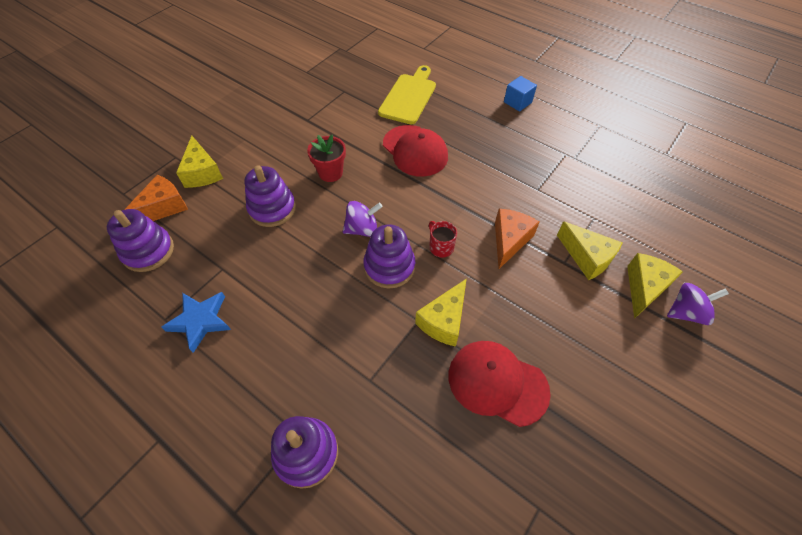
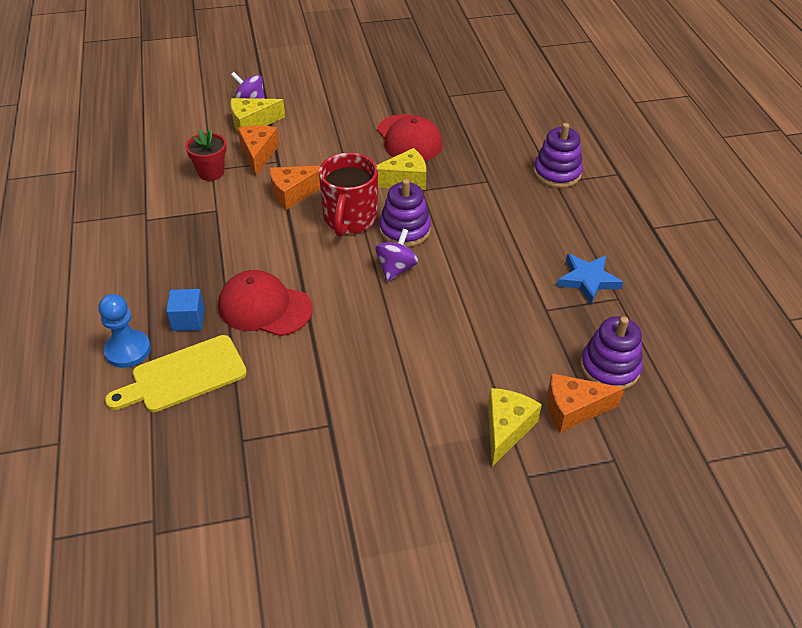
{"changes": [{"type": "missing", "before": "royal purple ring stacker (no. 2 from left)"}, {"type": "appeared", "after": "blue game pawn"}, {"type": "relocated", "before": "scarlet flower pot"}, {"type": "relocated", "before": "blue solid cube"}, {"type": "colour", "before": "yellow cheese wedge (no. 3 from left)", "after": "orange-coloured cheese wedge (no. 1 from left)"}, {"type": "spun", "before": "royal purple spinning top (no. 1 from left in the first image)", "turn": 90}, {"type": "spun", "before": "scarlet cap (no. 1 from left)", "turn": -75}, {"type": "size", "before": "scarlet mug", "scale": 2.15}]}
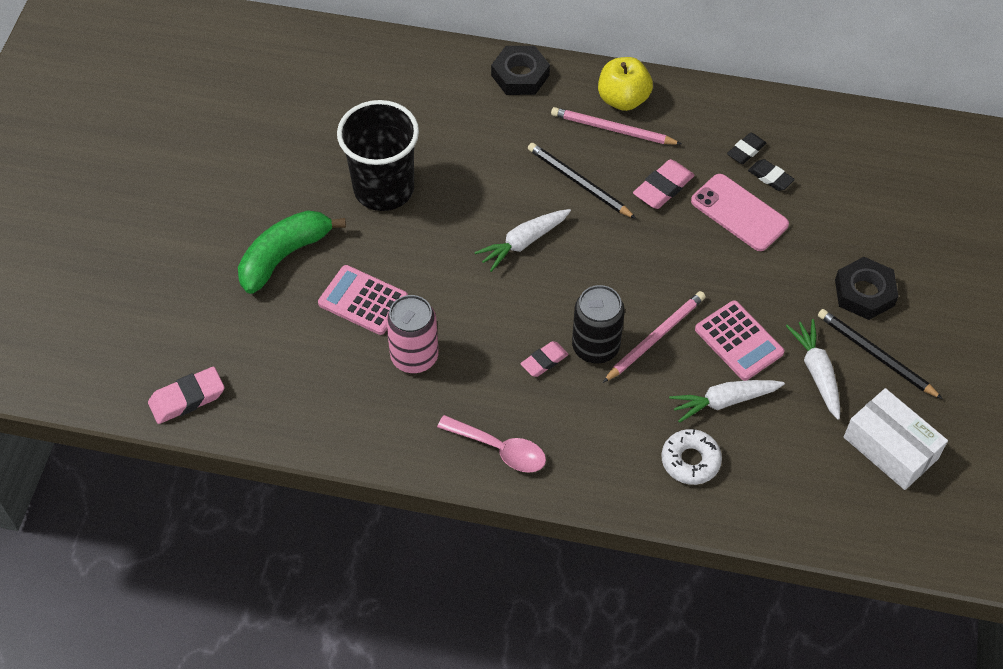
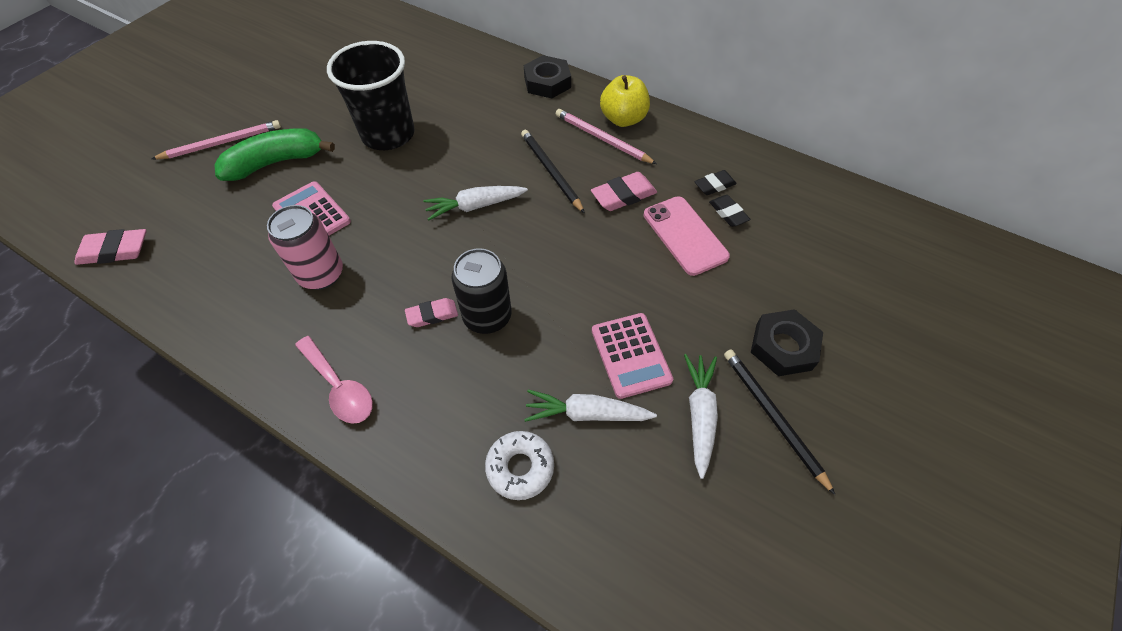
{"changes": [{"type": "missing", "before": "pure white package"}, {"type": "relocated", "before": "rosy lead pencil (no. 2 from left in the first image)", "after": "rosy lead pencil (no. 1 from left)"}]}
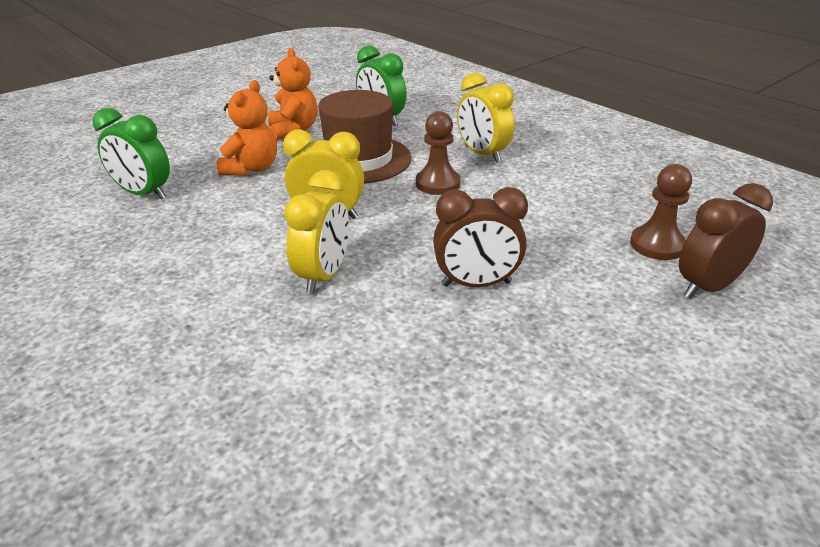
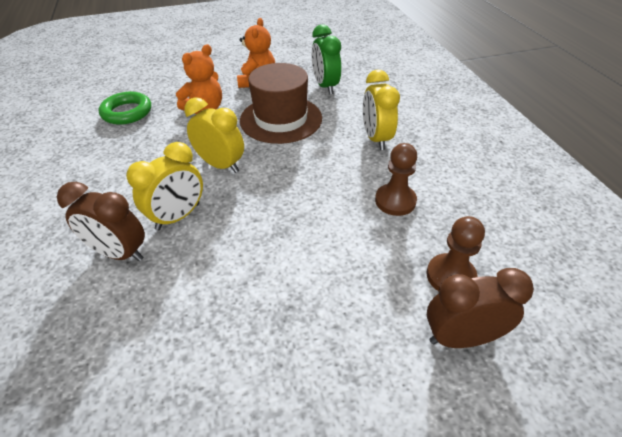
{"changes": [{"type": "relocated", "before": "brown game pawn (no. 1 from left)"}, {"type": "relocated", "before": "brown clock (no. 1 from left)"}, {"type": "exchanged", "before": "emerald clock (no. 1 from left)", "after": "emerald ring"}]}
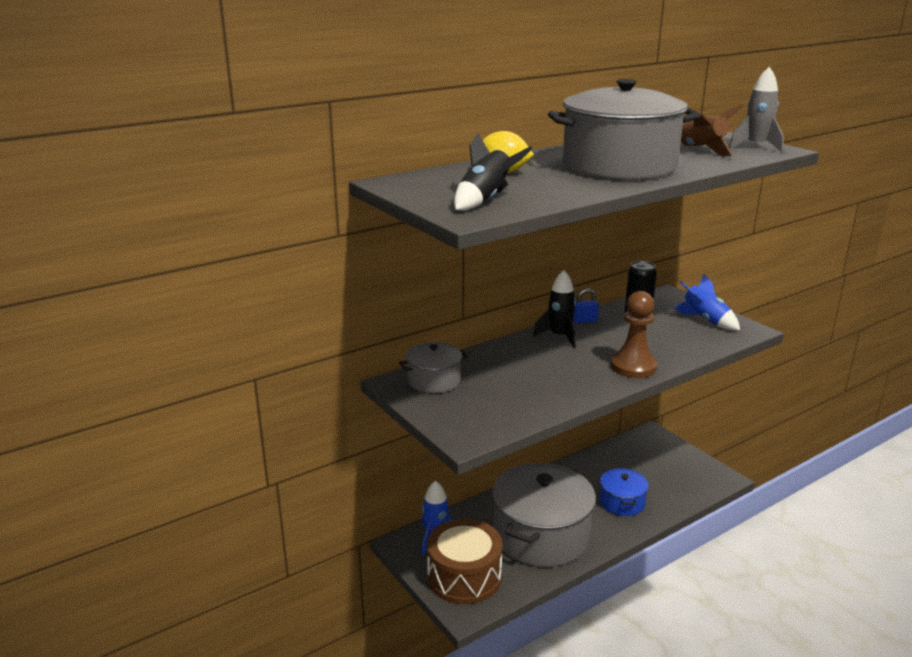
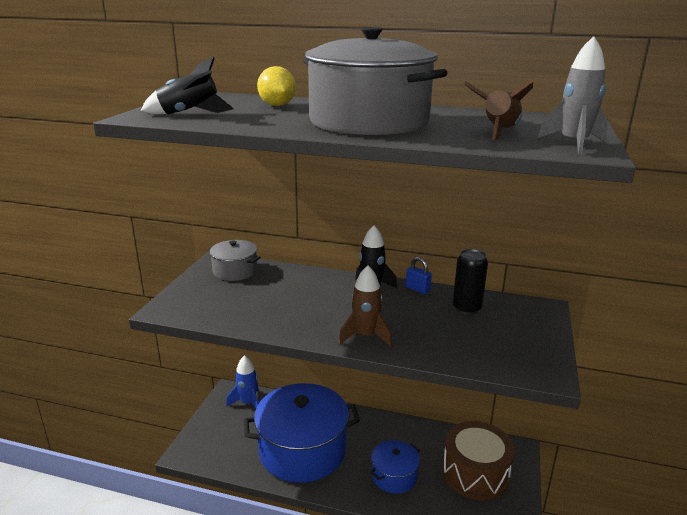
{"changes": [{"type": "missing", "before": "blue rocket (no. 2 from left)"}, {"type": "relocated", "before": "brown snare drum"}, {"type": "exchanged", "before": "brown game pawn", "after": "brown rocket (no. 1 from left)"}, {"type": "colour", "before": "gray cooking pot (no. 2 from left)", "after": "blue cooking pot (no. 1 from left)"}]}
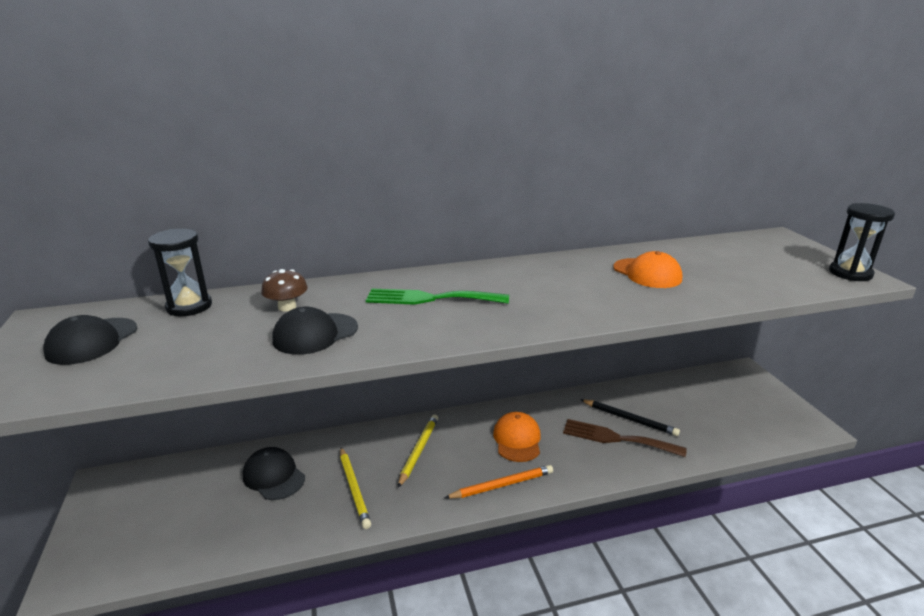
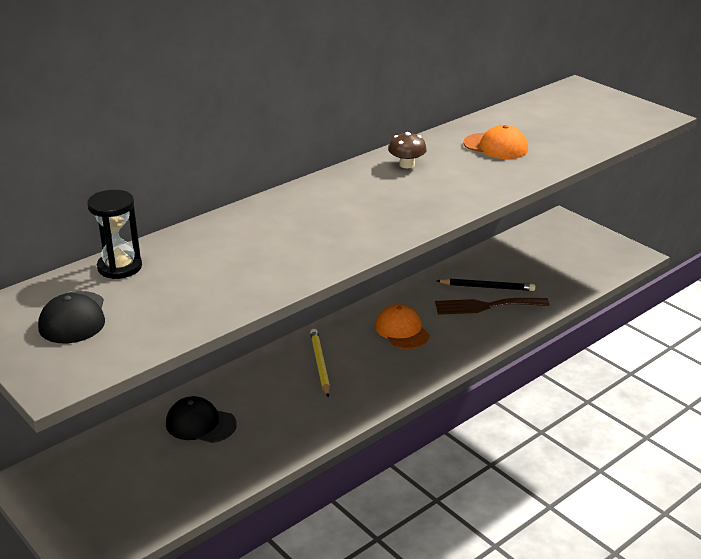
{"changes": [{"type": "missing", "before": "jet-black cap (no. 3 from left)"}, {"type": "missing", "before": "yellow lead pencil (no. 1 from left)"}, {"type": "missing", "before": "emerald table fork"}, {"type": "missing", "before": "orange-coloured lead pencil"}, {"type": "missing", "before": "jet-black hourglass (no. 2 from left)"}, {"type": "relocated", "before": "brown mushroom"}]}
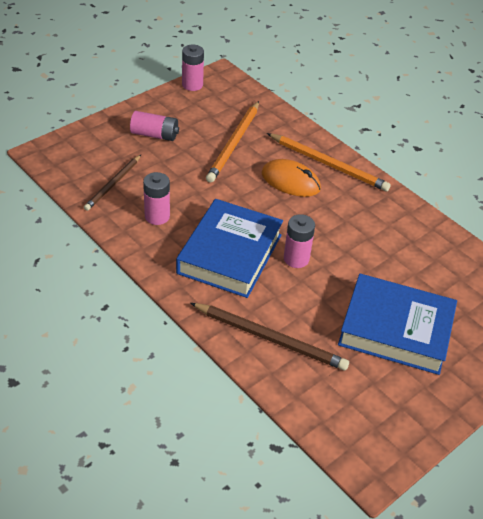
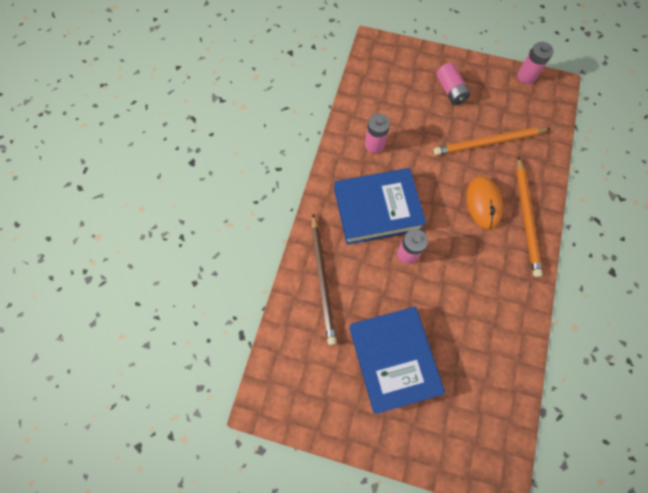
{"changes": [{"type": "missing", "before": "brown lead pencil (no. 1 from left)"}]}
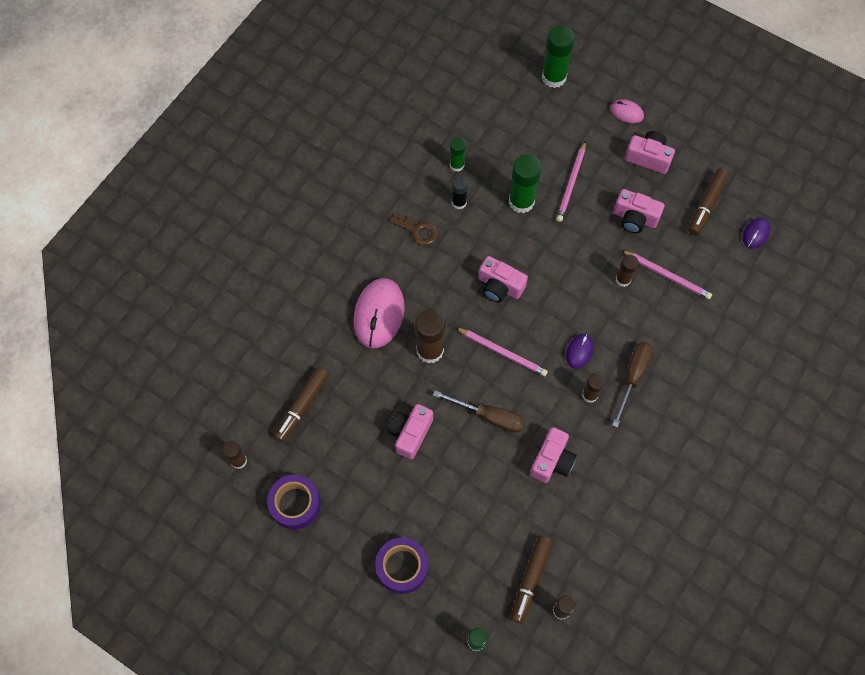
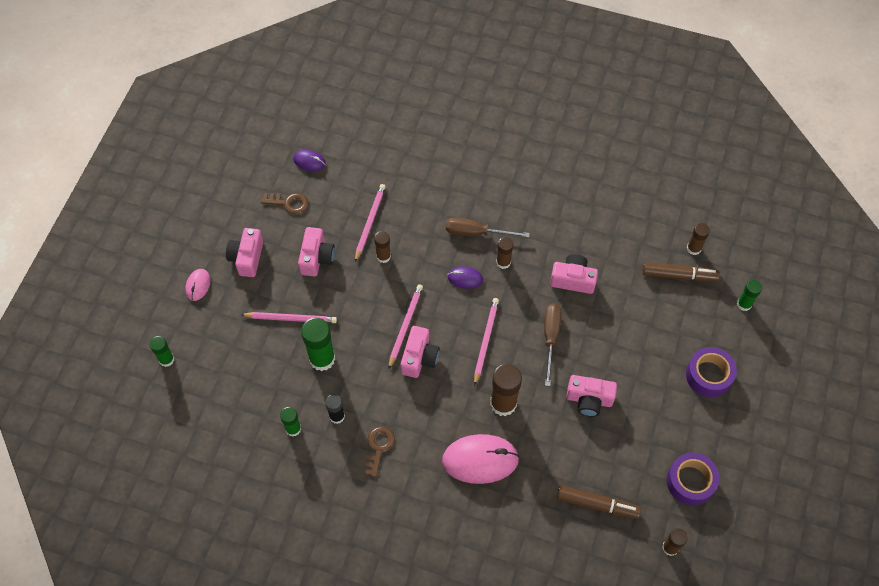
{"changes": [{"type": "appeared", "after": "rosy lead pencil (no. 3 from left)"}, {"type": "exchanged", "before": "brown marker pen (no. 3 from left)", "after": "brown door key (no. 1 from left)"}, {"type": "size", "before": "emerald glue (no. 4 from left in the first image)", "scale": 0.58}]}
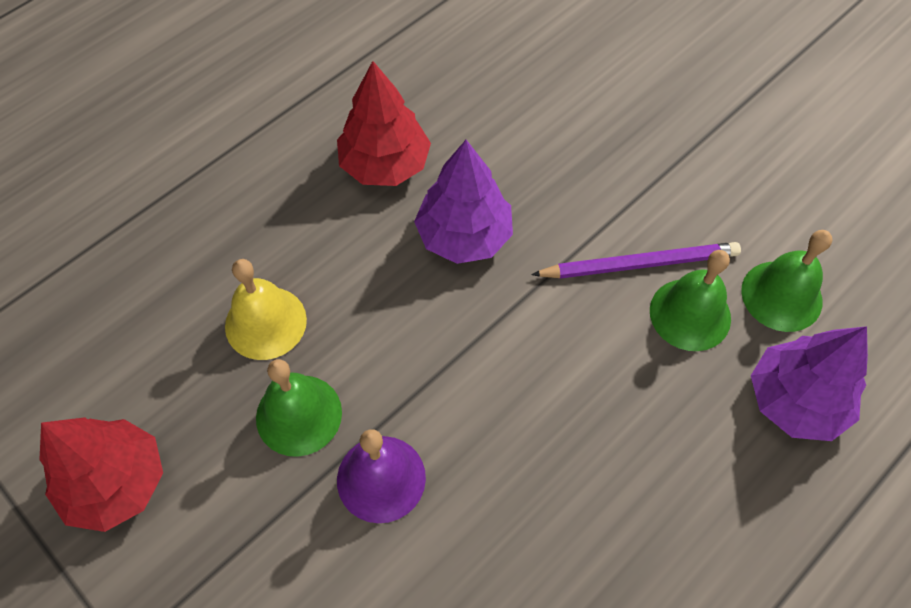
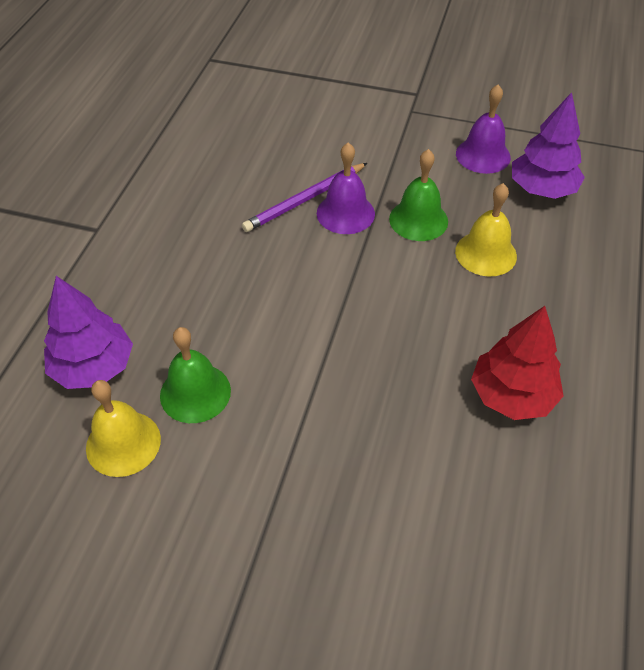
{"changes": [{"type": "relocated", "before": "royal purple tree (no. 1 from left in the first image)", "after": "royal purple tree (no. 2 from left)"}, {"type": "relocated", "before": "royal purple lead pencil"}, {"type": "exchanged", "before": "scarlet tree (no. 1 from left)", "after": "royal purple hand bell (no. 2 from left)"}, {"type": "colour", "before": "emerald hand bell (no. 3 from left)", "after": "yellow hand bell (no. 1 from left)"}]}
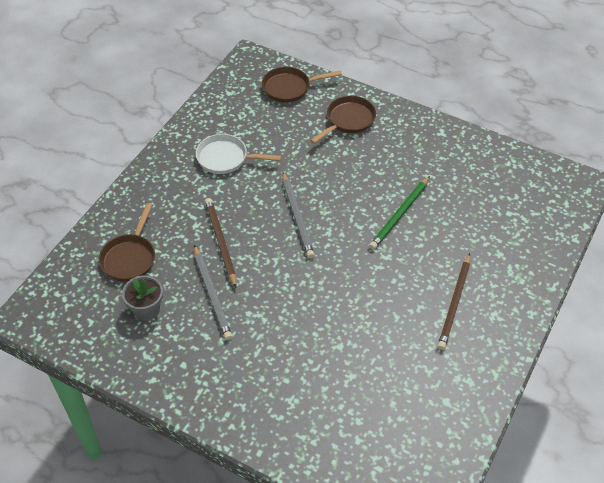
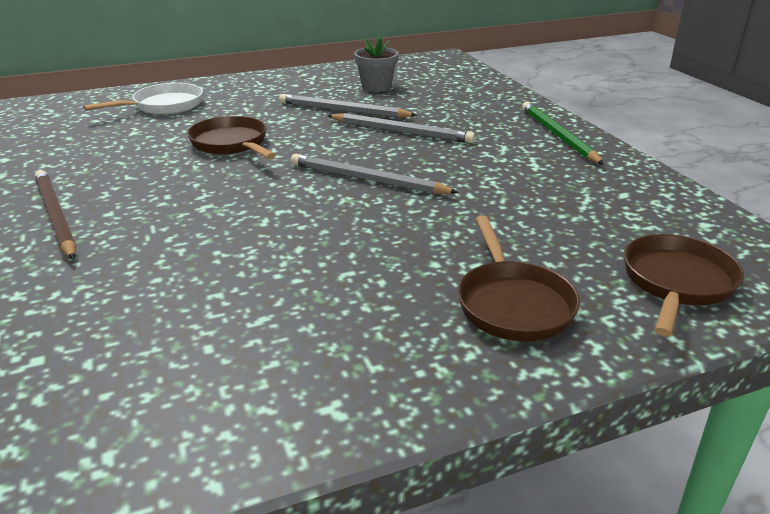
{"changes": [{"type": "relocated", "before": "brown pan (no. 1 from left)"}, {"type": "relocated", "before": "pure white pan"}, {"type": "relocated", "before": "emerald lead pencil"}, {"type": "colour", "before": "brown lead pencil (no. 1 from left)", "after": "gray lead pencil (no. 3 from left)"}]}
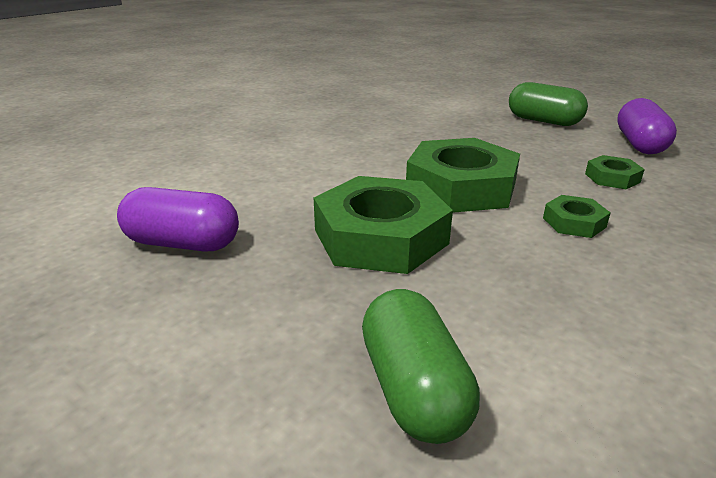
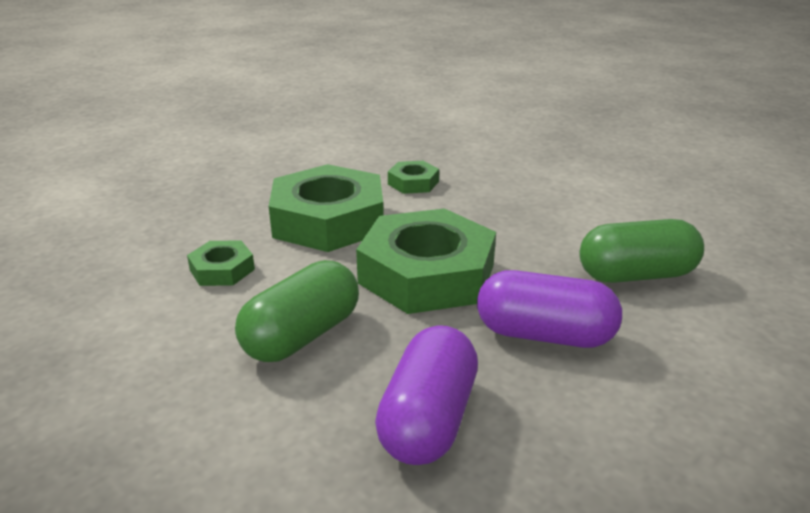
{"changes": [{"type": "relocated", "before": "emerald capsule (no. 2 from left in the first image)", "after": "emerald capsule (no. 1 from left)"}, {"type": "relocated", "before": "emerald nut (no. 4 from left in the first image)", "after": "emerald nut (no. 1 from left)"}, {"type": "relocated", "before": "royal purple capsule (no. 2 from left)"}]}
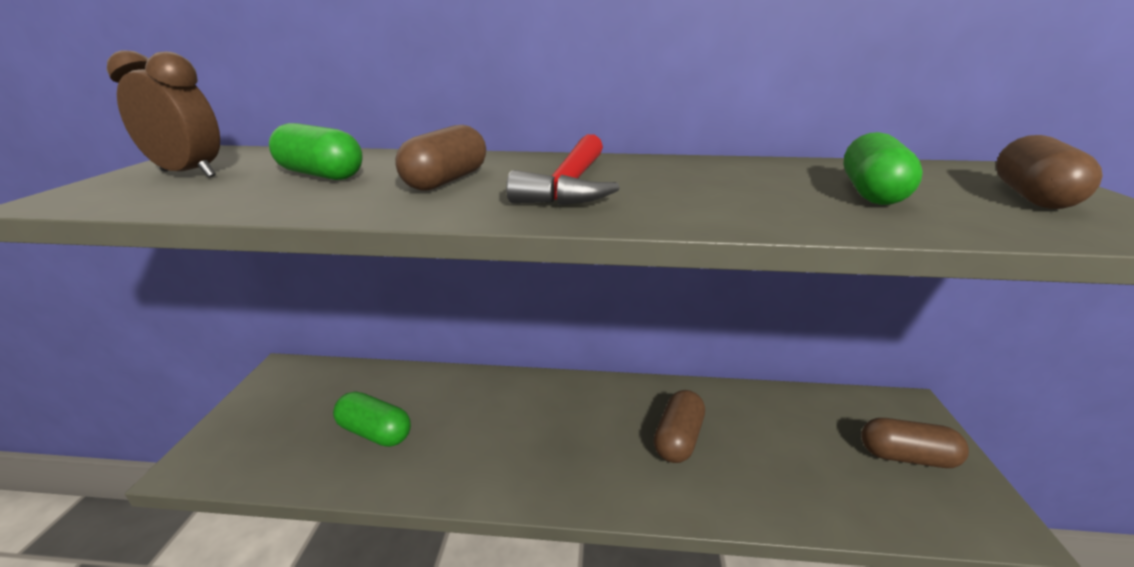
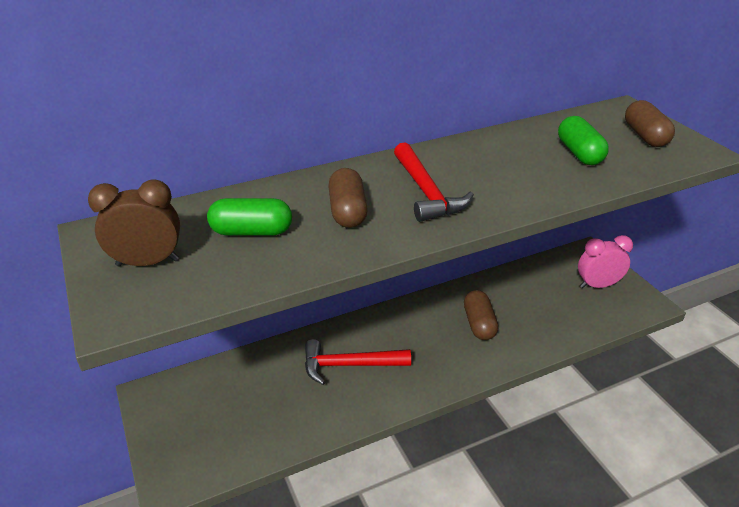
{"changes": [{"type": "missing", "before": "emerald capsule (no. 2 from left)"}, {"type": "appeared", "after": "scarlet claw hammer (no. 1 from left)"}, {"type": "exchanged", "before": "brown capsule (no. 3 from left)", "after": "rosy clock"}]}
